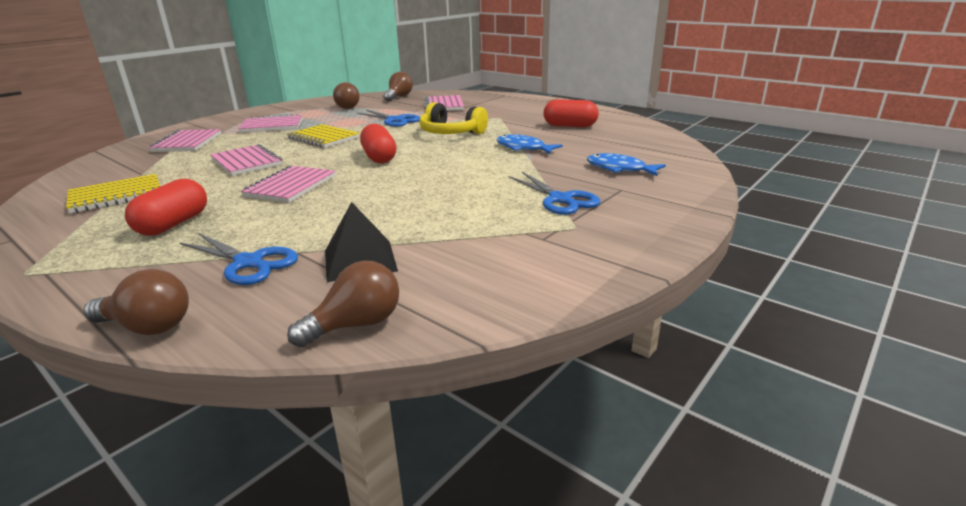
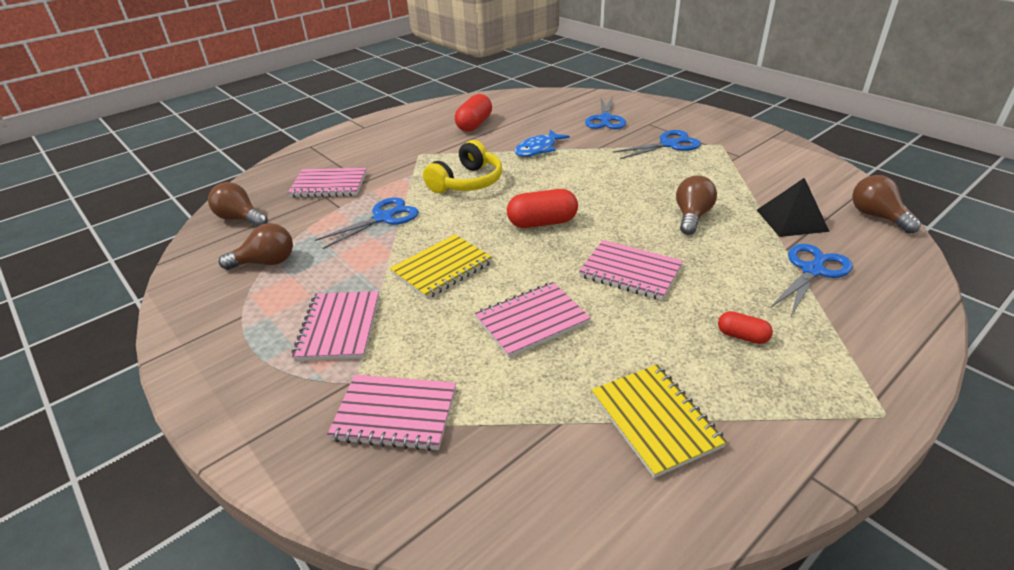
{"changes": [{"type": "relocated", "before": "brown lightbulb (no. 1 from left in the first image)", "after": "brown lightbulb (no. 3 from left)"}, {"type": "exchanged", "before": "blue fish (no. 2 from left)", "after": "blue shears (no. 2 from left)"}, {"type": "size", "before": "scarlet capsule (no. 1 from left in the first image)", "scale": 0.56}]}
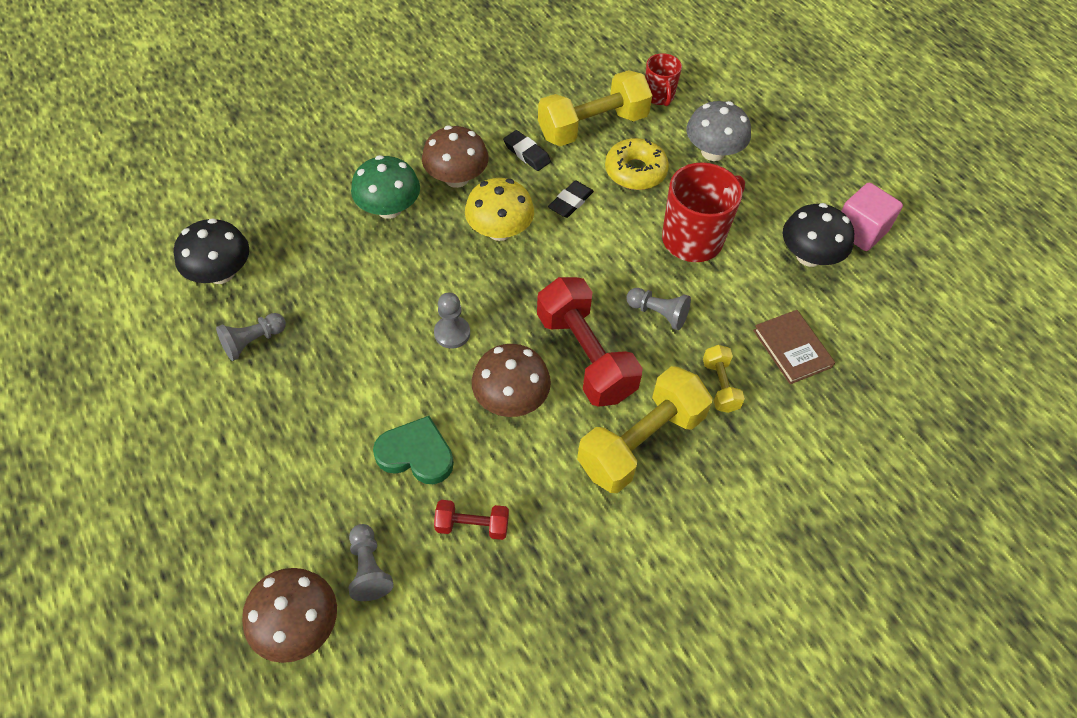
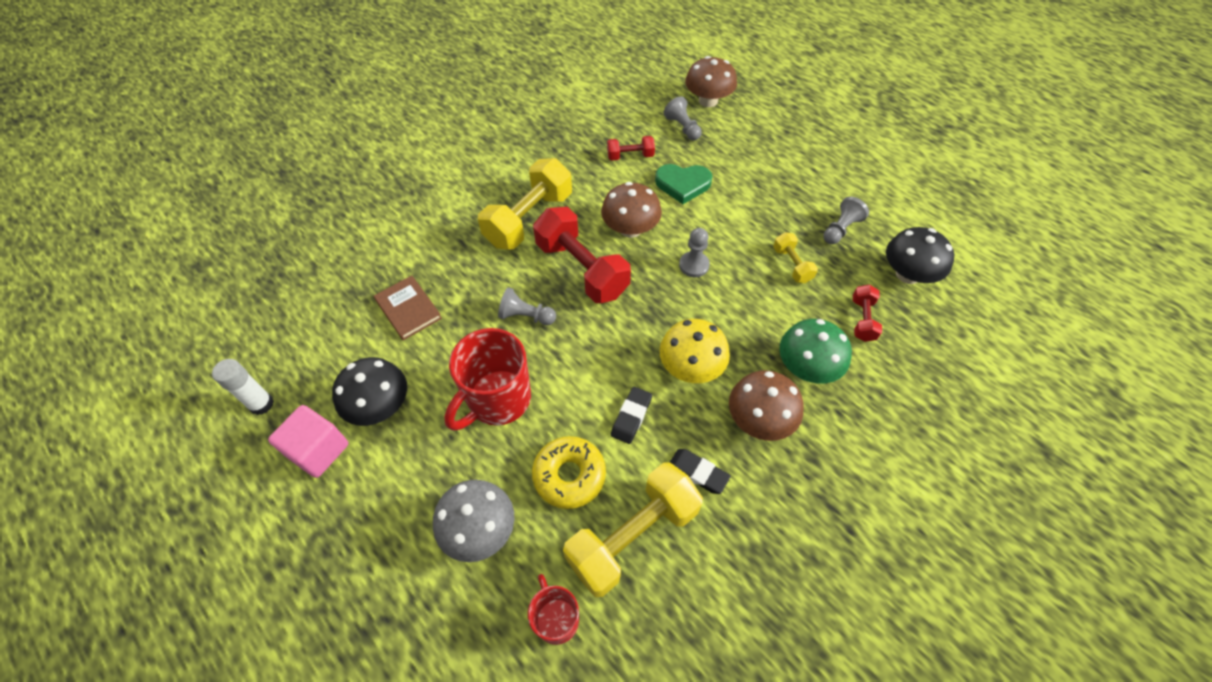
{"changes": [{"type": "appeared", "after": "pure white glue"}, {"type": "appeared", "after": "scarlet dumbbell (no. 3 from left)"}, {"type": "relocated", "before": "yellow dumbbell (no. 3 from left)"}]}
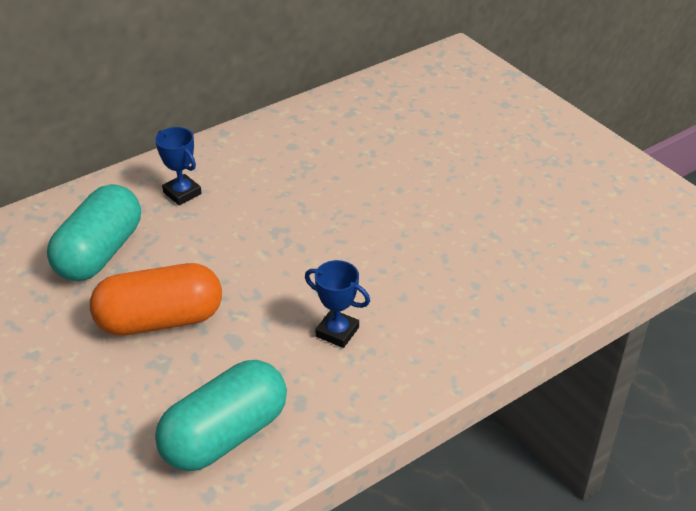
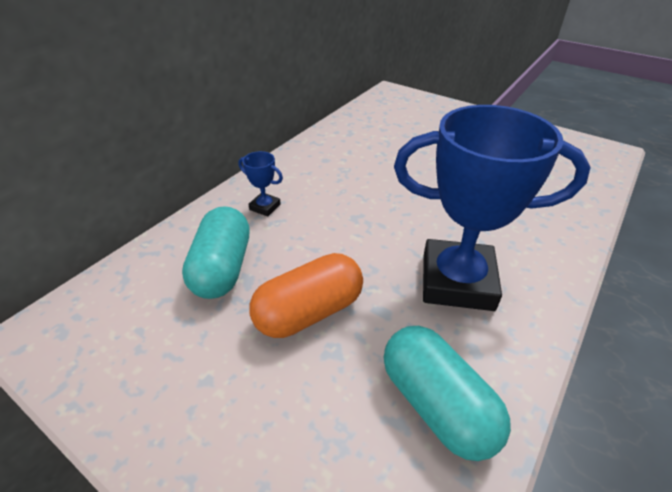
{"changes": [{"type": "spun", "before": "turquoise capsule (no. 2 from left)", "turn": -60}, {"type": "size", "before": "blue award cup (no. 2 from left)", "scale": 2.49}]}
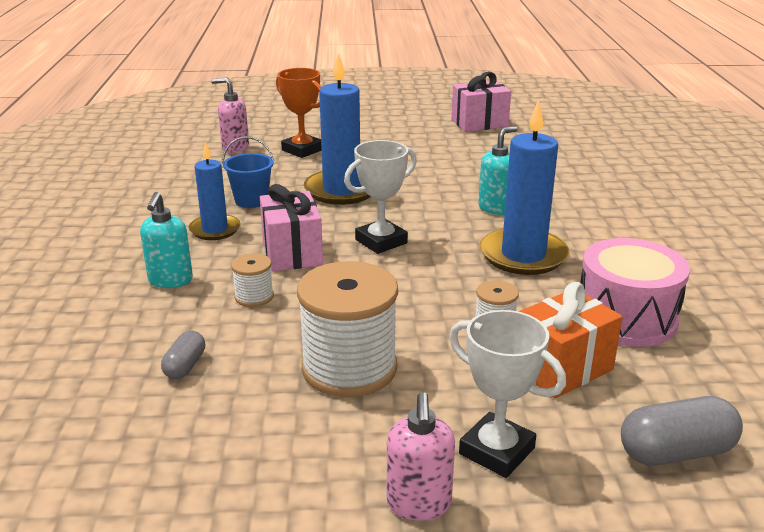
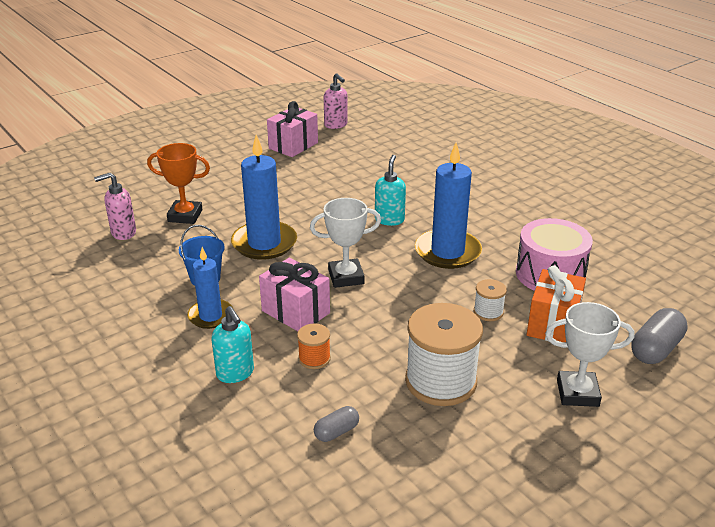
{"changes": [{"type": "relocated", "before": "rosy soap dispenser (no. 2 from left)"}, {"type": "colour", "before": "pure white reel of thread (no. 1 from left)", "after": "orange-coloured reel of thread"}, {"type": "spun", "before": "gray capsule (no. 1 from left)", "turn": 75}, {"type": "spun", "before": "pure white award cup (no. 1 from left)", "turn": 60}]}
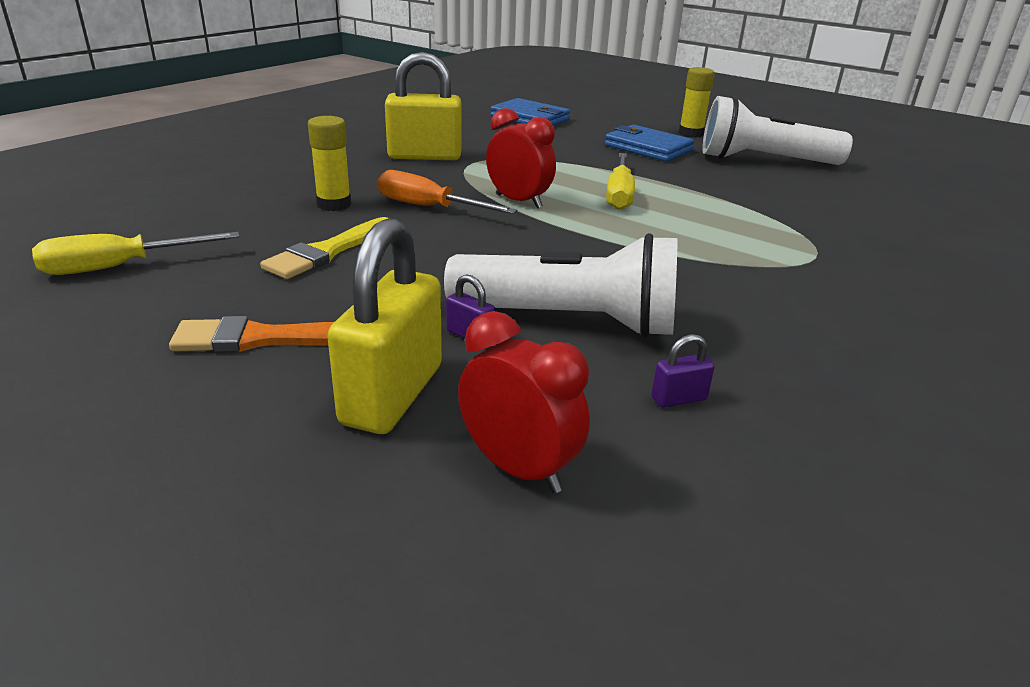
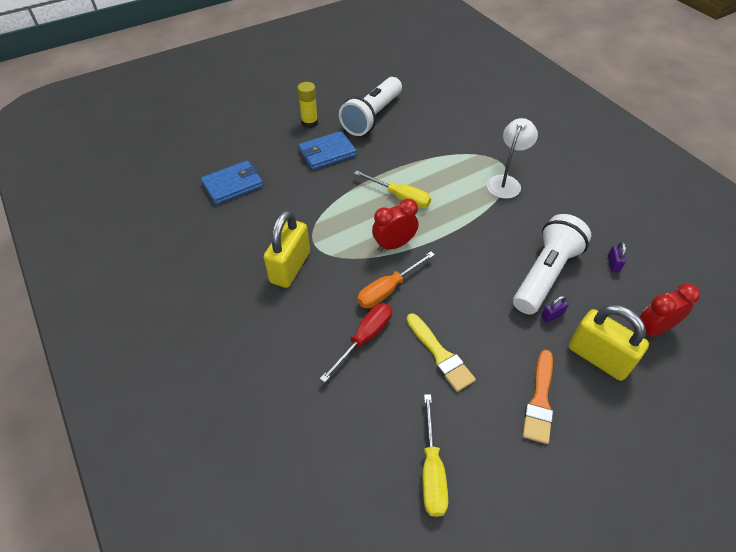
{"changes": [{"type": "appeared", "after": "pure white lamp"}, {"type": "exchanged", "before": "yellow glue (no. 1 from left)", "after": "scarlet flat screwdriver"}]}
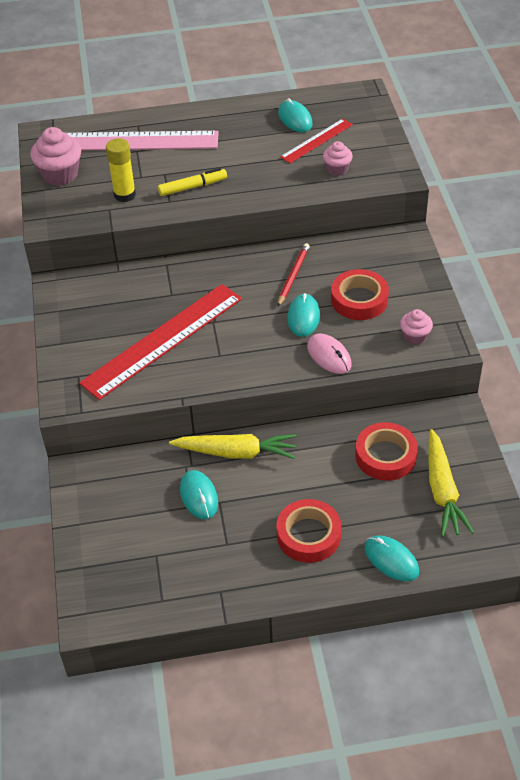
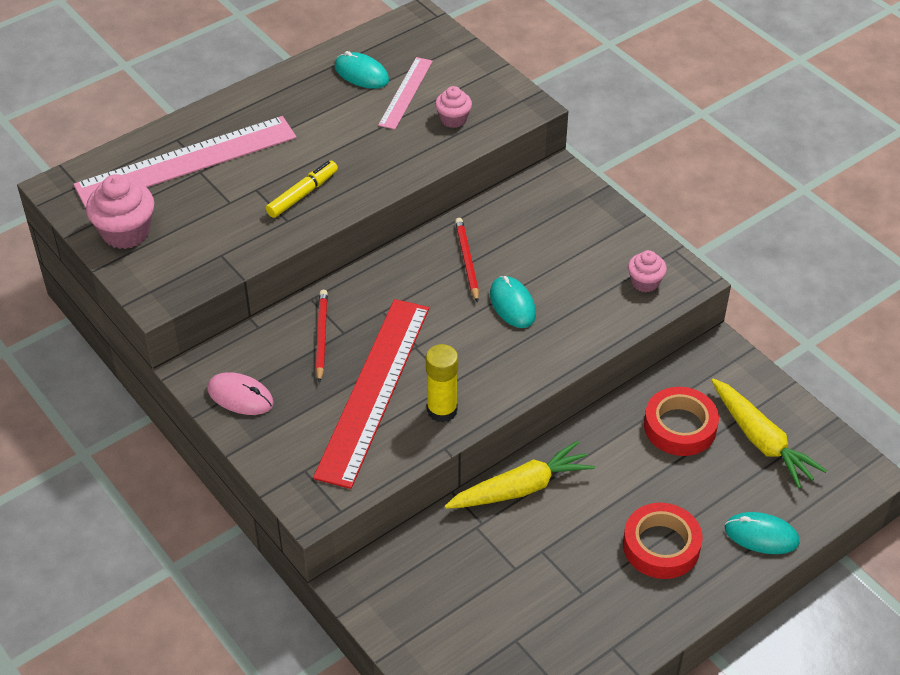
{"changes": [{"type": "missing", "before": "turquoise computer mouse (no. 1 from left)"}, {"type": "missing", "before": "scarlet sticky tape (no. 2 from left)"}, {"type": "appeared", "after": "scarlet lead pencil (no. 1 from left)"}, {"type": "relocated", "before": "yellow glue"}, {"type": "relocated", "before": "rosy computer mouse"}, {"type": "colour", "before": "scarlet ruler (no. 2 from left)", "after": "rosy ruler (no. 2 from left)"}]}
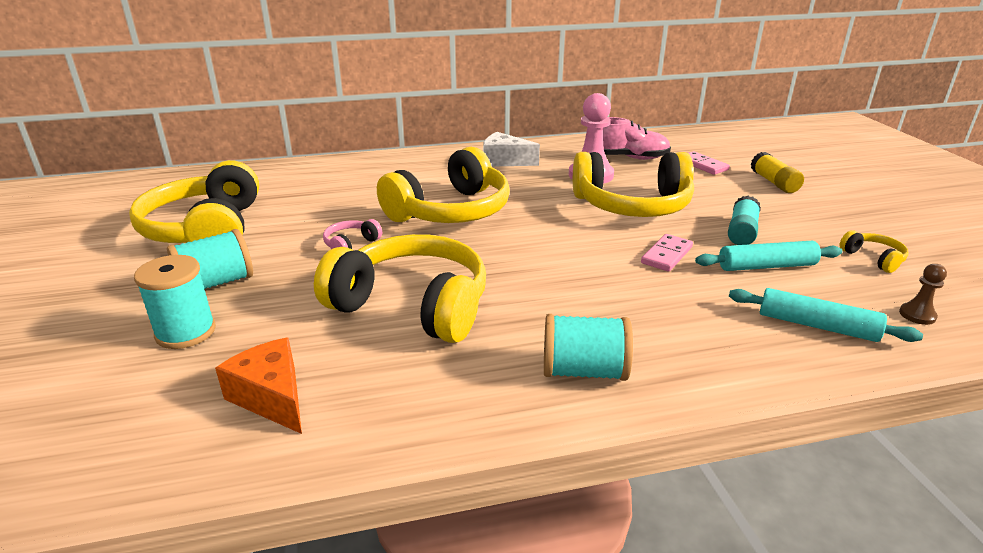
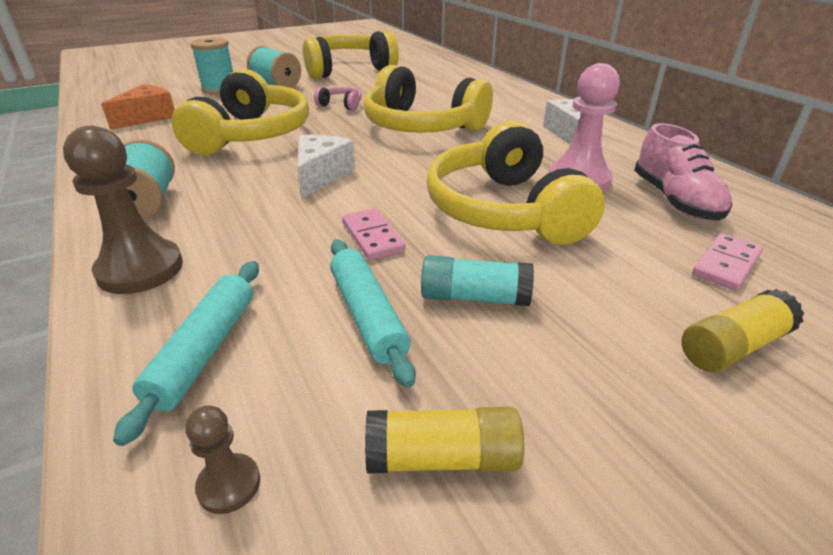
{"changes": [{"type": "appeared", "after": "brown game pawn (no. 1 from left)"}, {"type": "appeared", "after": "pure white cheese wedge (no. 1 from left)"}, {"type": "exchanged", "before": "yellow headphones (no. 5 from left)", "after": "yellow glue (no. 1 from left)"}, {"type": "spun", "before": "rosy domino tile (no. 1 from left)", "turn": 45}]}
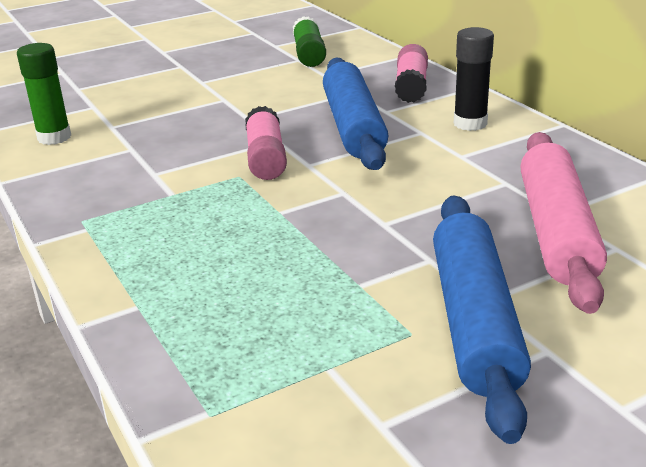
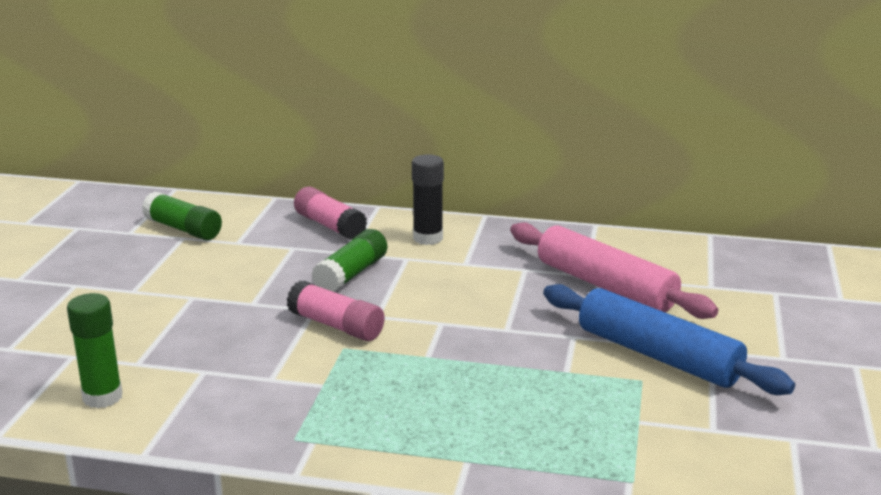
{"changes": [{"type": "exchanged", "before": "blue pastry roller (no. 1 from left)", "after": "emerald glue (no. 3 from left)"}]}
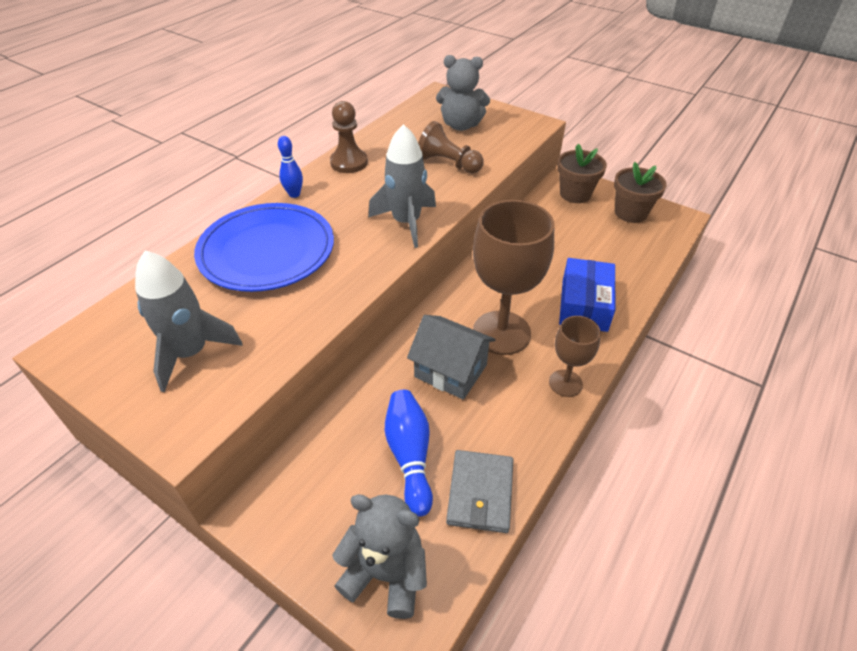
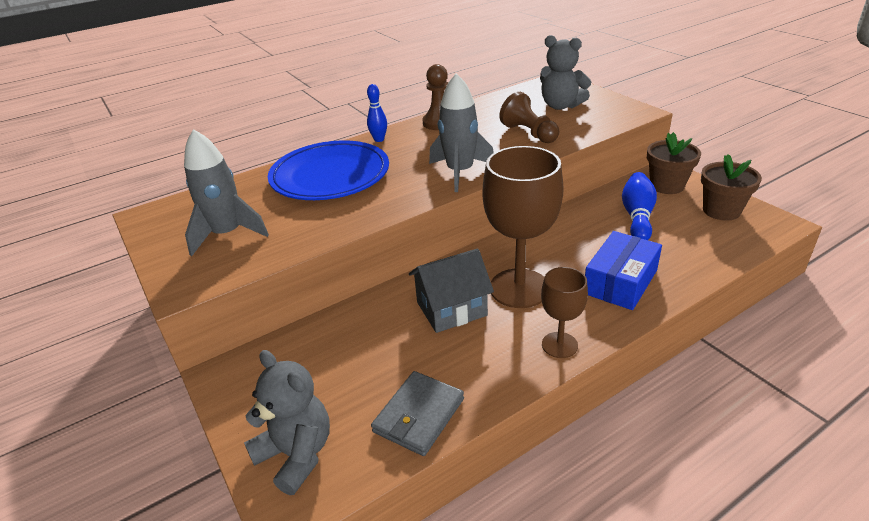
{"changes": [{"type": "relocated", "before": "blue bowling pin (no. 2 from left)"}, {"type": "spun", "before": "gray toy house", "turn": -75}]}
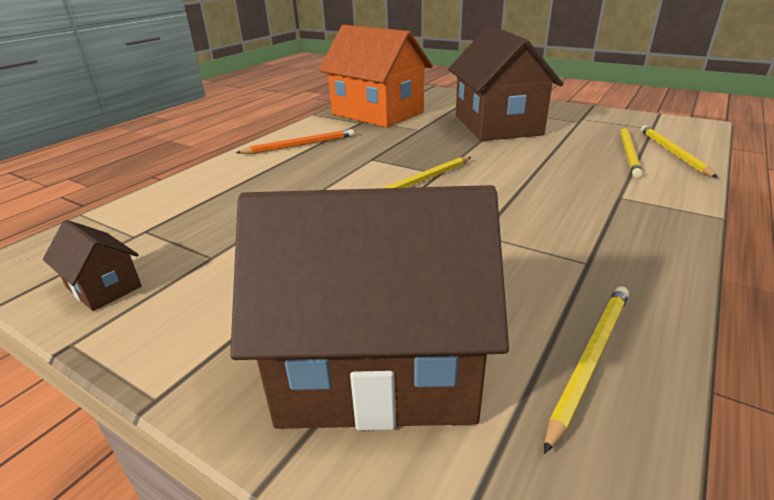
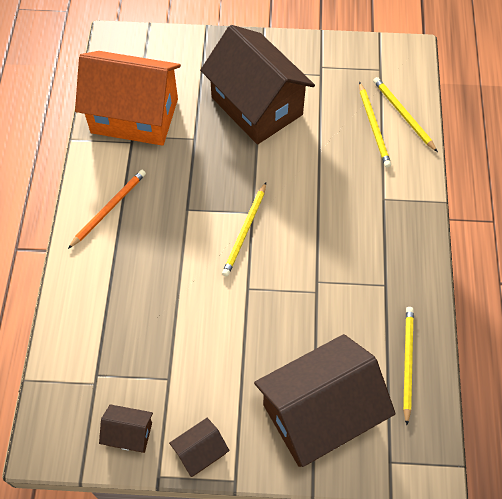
{"changes": [{"type": "appeared", "after": "brown toy house (no. 2 from left)"}]}
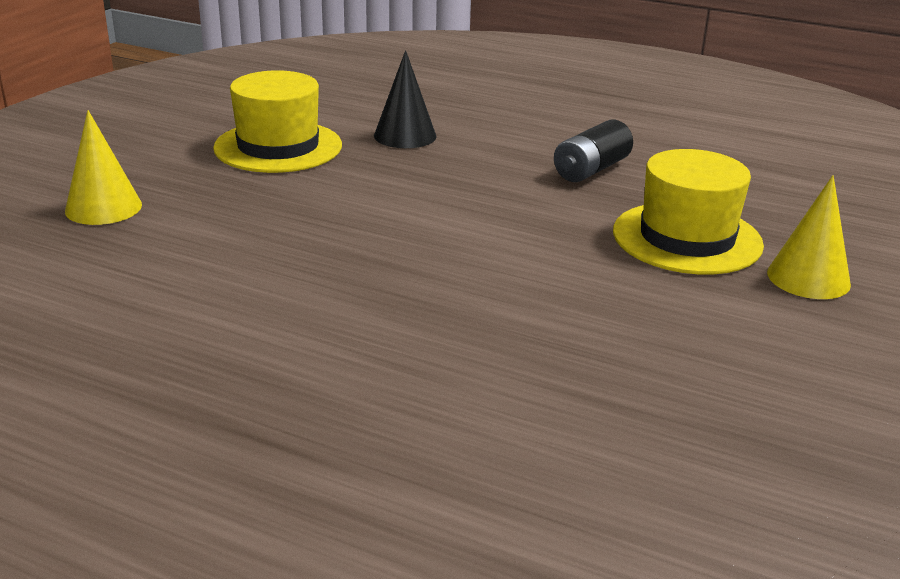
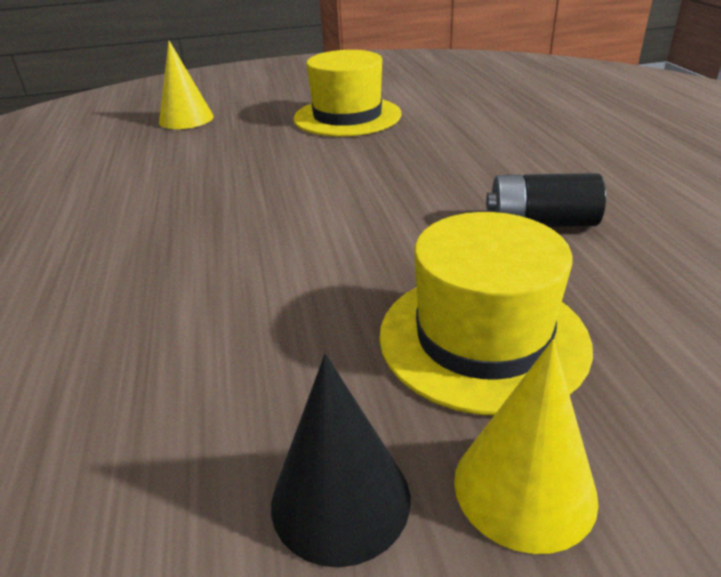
{"changes": [{"type": "relocated", "before": "jet-black solid cone"}]}
